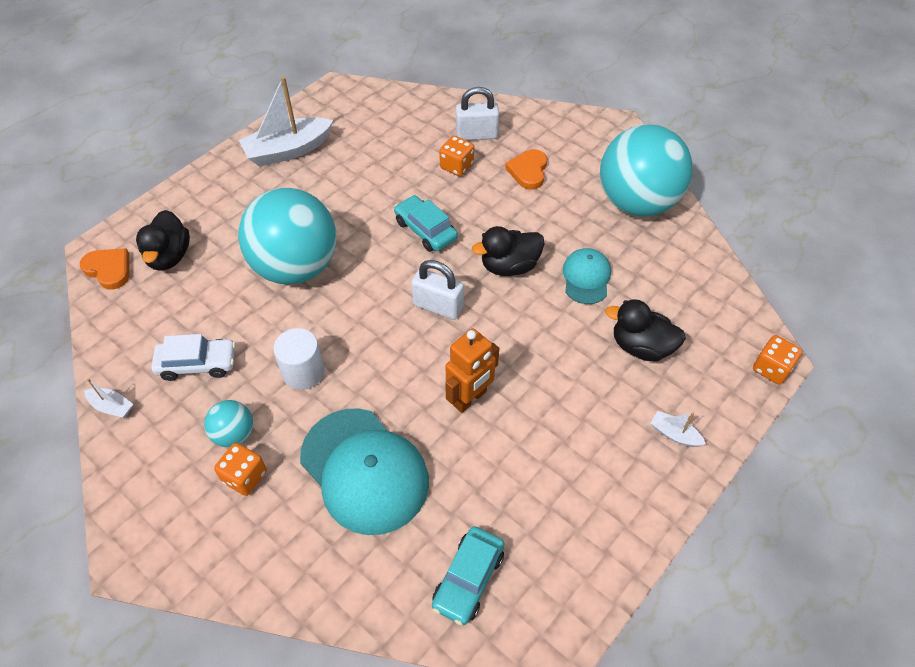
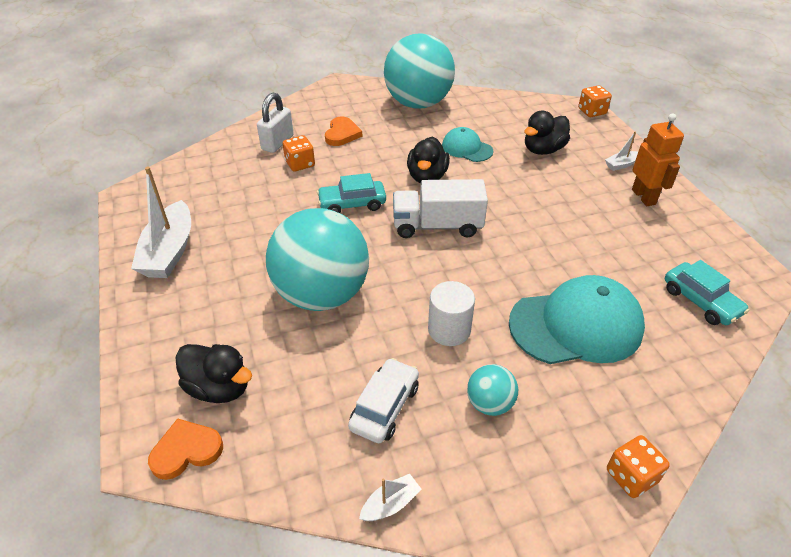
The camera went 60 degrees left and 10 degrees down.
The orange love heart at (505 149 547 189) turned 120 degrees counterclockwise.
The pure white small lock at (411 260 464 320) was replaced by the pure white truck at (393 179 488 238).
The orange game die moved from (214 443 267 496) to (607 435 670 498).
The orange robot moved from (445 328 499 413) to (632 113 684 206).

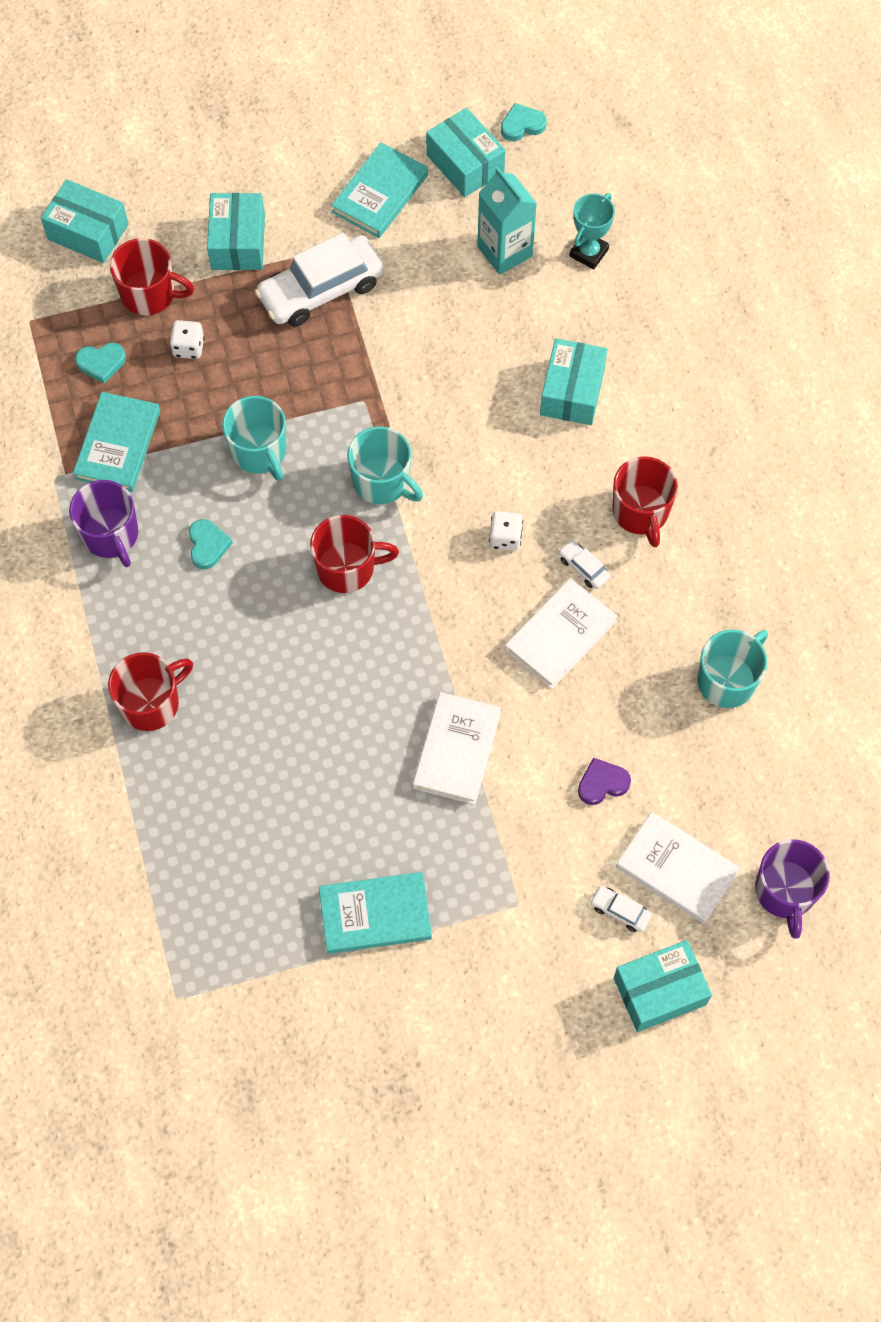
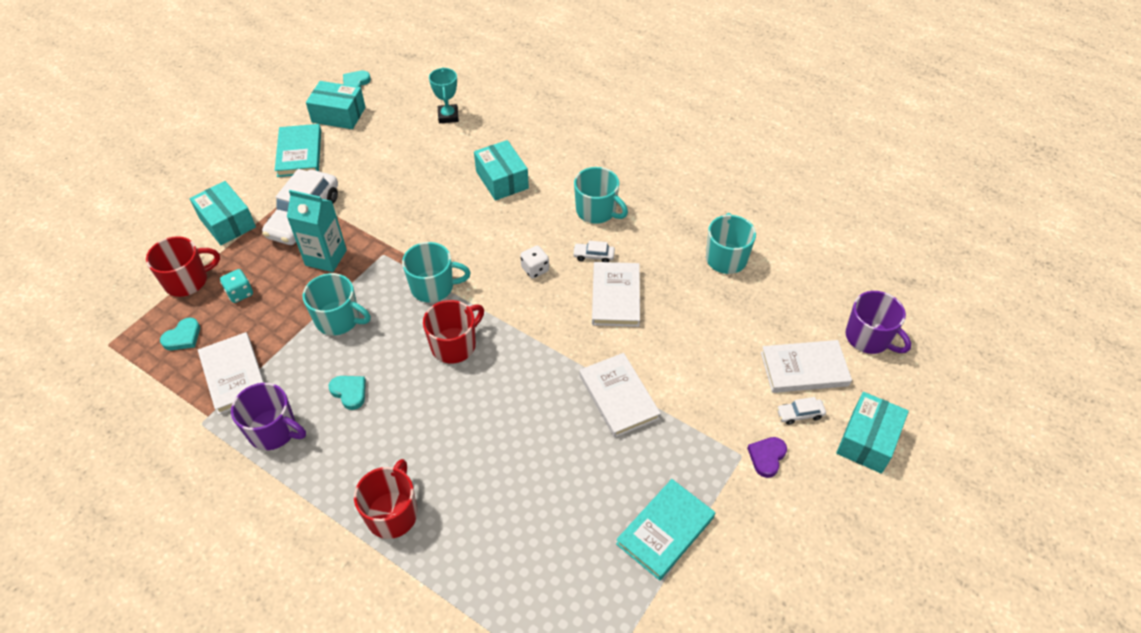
The camera went 40 degrees left and 15 degrees down.
The aqua hardcover at (73 392 160 492) became the pure white hardcover at (198 332 265 415).
The pure white game die at (169 320 204 359) became the aqua game die at (220 269 253 303).
The aqua milk carton moved from (477 167 537 275) to (287 190 347 272).
The scarlet tea mug at (612 456 678 548) became the aqua tea mug at (574 167 628 224).
The royal purple love heart moved from (578 758 631 805) to (747 437 787 478).
The aqua parcel at (41 179 129 263) disappeared.

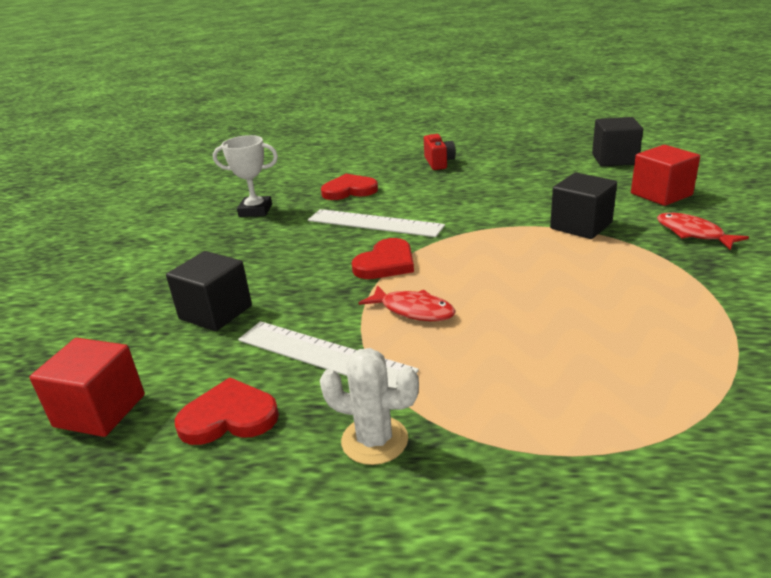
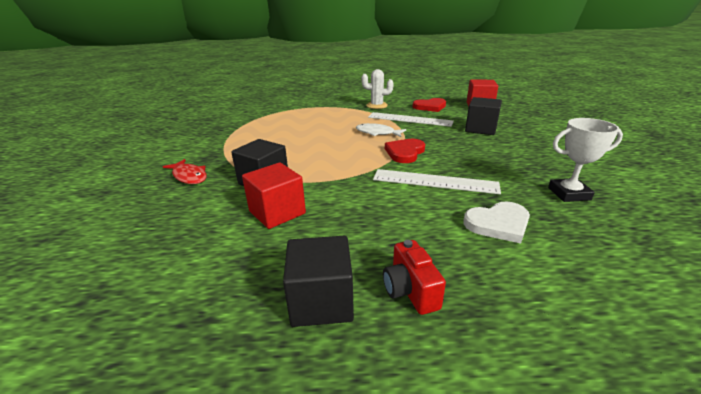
The camera went 170 degrees right and 0 degrees up.
The scarlet solid cube moved from (631 145 700 206) to (242 163 306 229).
The jet-black solid cube moved from (592 117 643 166) to (283 236 354 327).
The scarlet toy fish at (359 285 456 321) became the pure white toy fish at (356 123 406 137).
The scarlet love heart at (321 174 378 200) became the pure white love heart at (463 202 530 244).

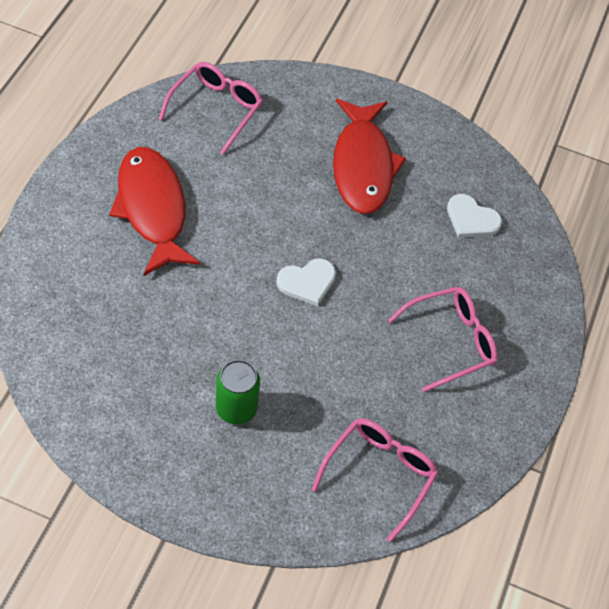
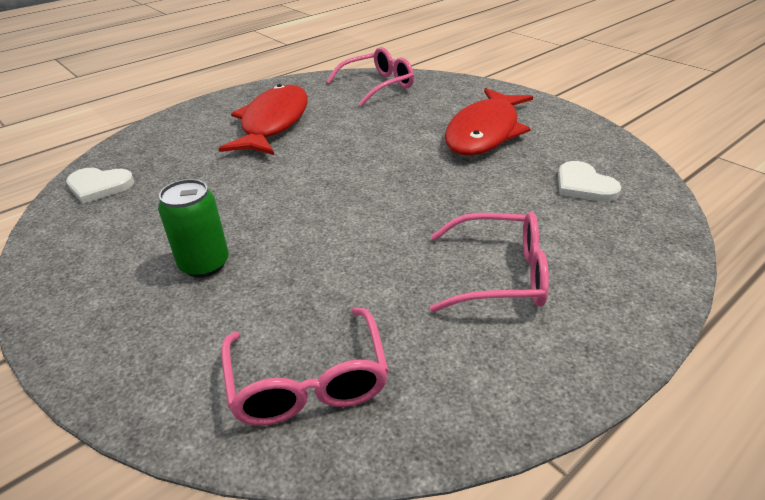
The camera went 35 degrees right and 20 degrees down.
The pure white love heart moved from (276 258 336 307) to (66 167 134 204).
The rose-pink spectacles at (312 418 438 542) turned 105 degrees clockwise.

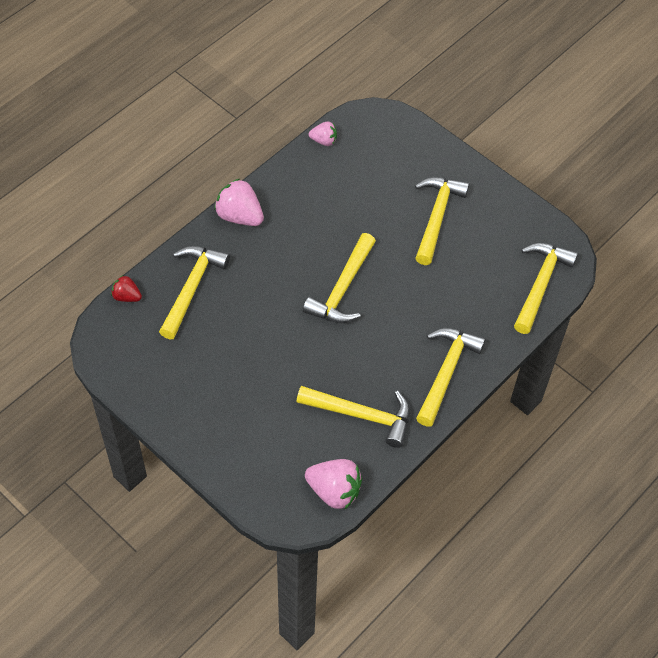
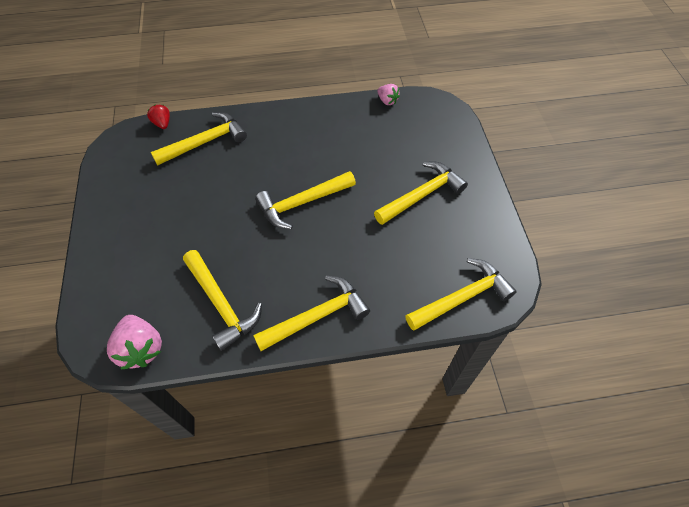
The camera went 40 degrees right and 0 degrees up.
The rose-pink berry at (214 179 264 226) disappeared.

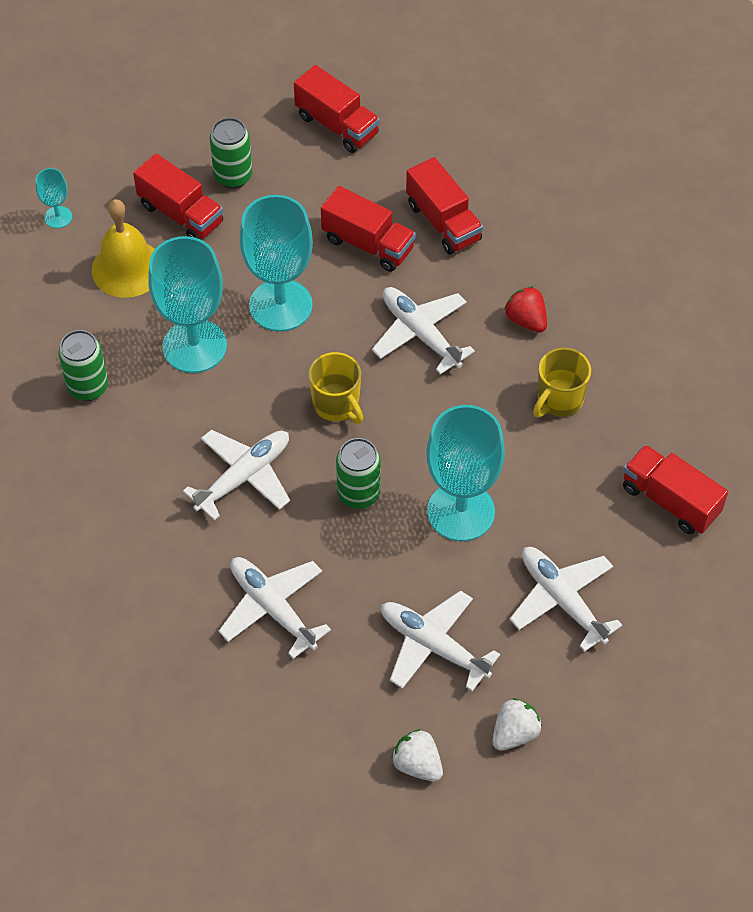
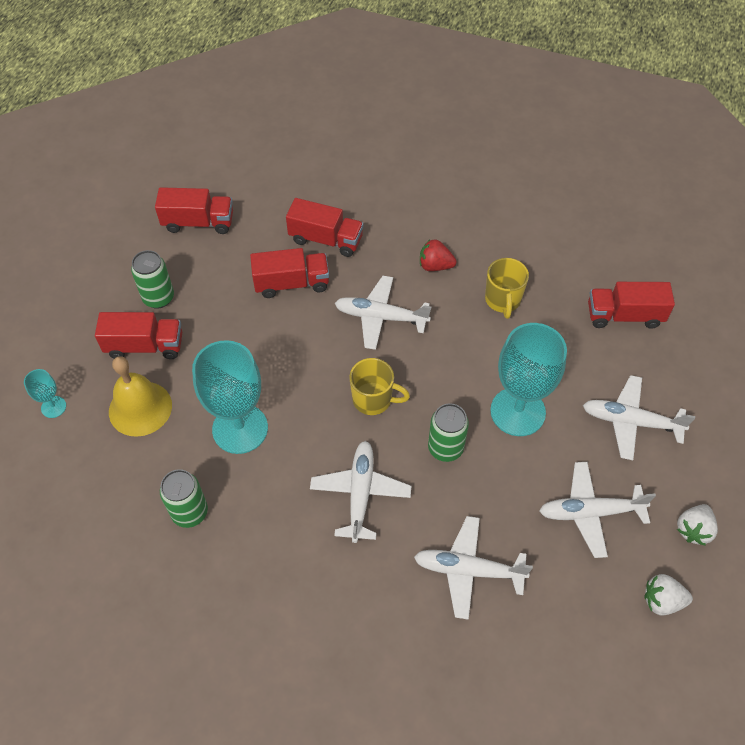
The camera went 40 degrees left and 0 degrees up.
The pure white berry at (493 698 542 751) turned 150 degrees counterclockwise.
The aqua goblet at (240 195 313 332) disappeared.

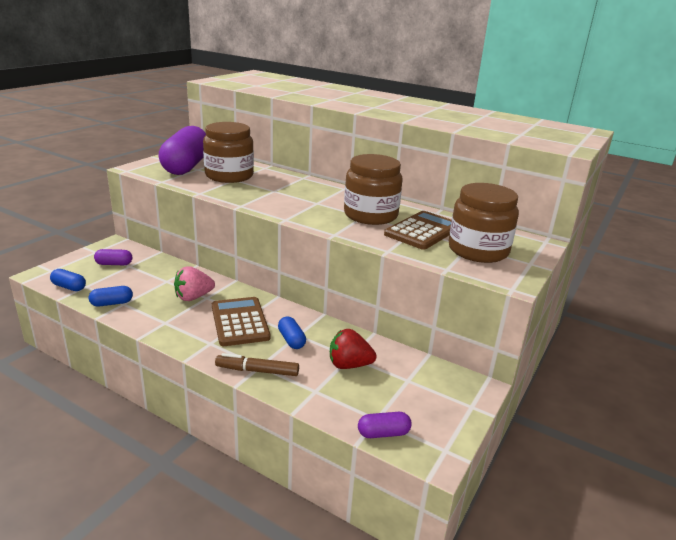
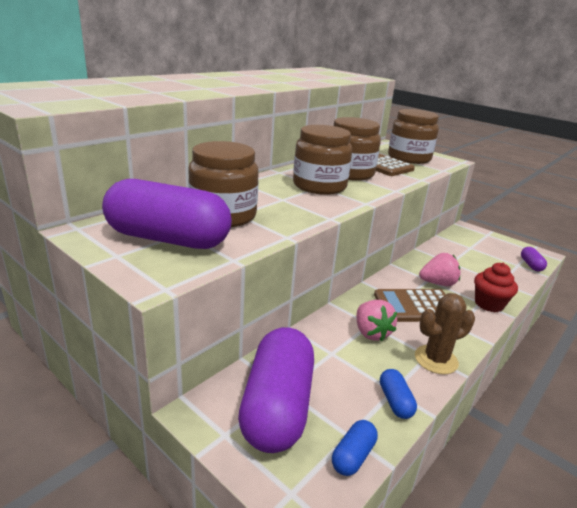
The camera went 80 degrees left and 0 degrees up.
The royal purple pill at (94 249 132 265) changed to 2.40 times the size.
The russet preserve jar at (293 125 352 195) appeared.
The russet prickly plant at (415 293 475 374) appeared.
The blue pill at (278 316 306 349) was replaced by the rose-pink berry at (419 253 460 286).
The russet marker pen at (215 353 299 376) was replaced by the scarlet muffin at (474 263 518 312).
The scarlet berry at (330 329 377 369) disappeared.

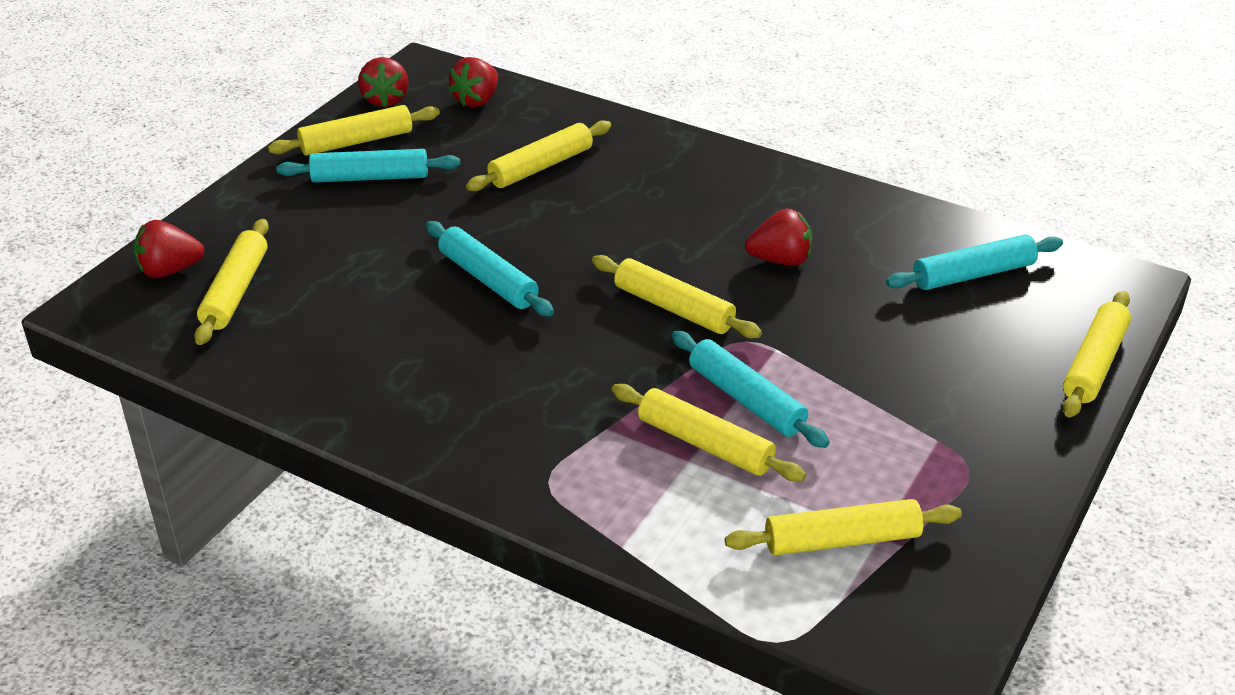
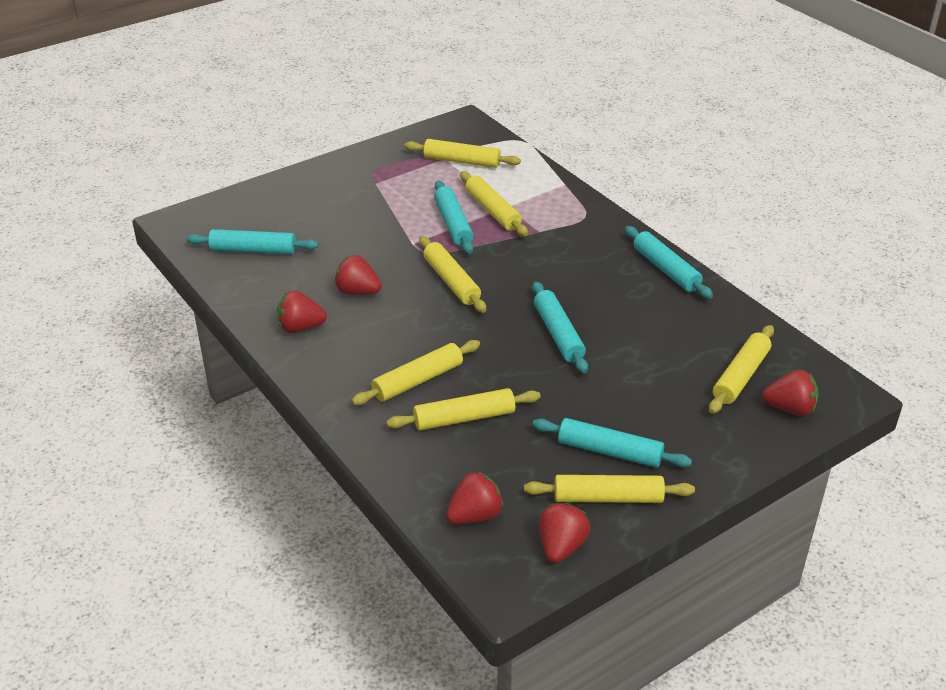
The camera went 155 degrees left and 0 degrees up.
The scarlet berry at (277 291 327 333) appeared.
The golden pastry roller moved from (1063 291 1131 418) to (351 340 480 405).
The aqua pastry roller at (625 226 713 299) appeared.

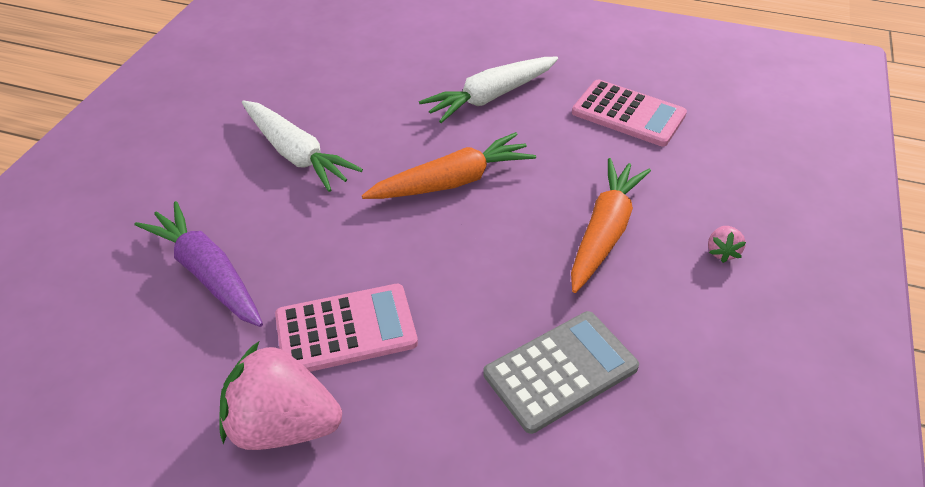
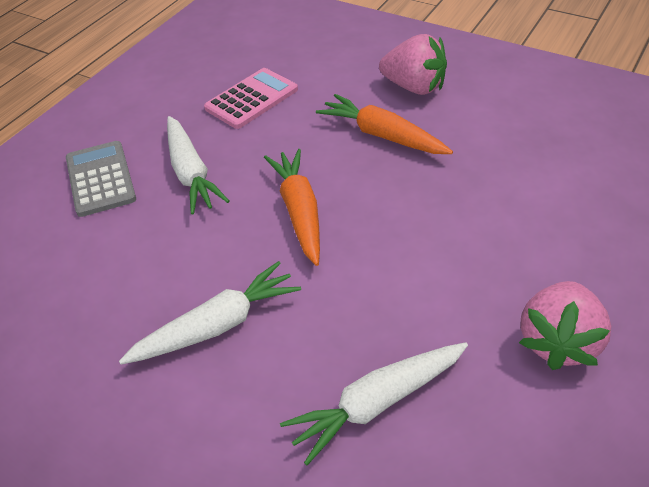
The camera went 75 degrees left and 0 degrees up.
The gray adding machine moved from (483 311 639 434) to (66 141 136 217).
The royal purple carrot at (135 201 263 327) became the pure white carrot at (280 342 468 465).
The rose-pink berry at (708 226 746 263) changed to 2.32 times the size.
The rose-pink adding machine at (275 284 418 372) disappeared.

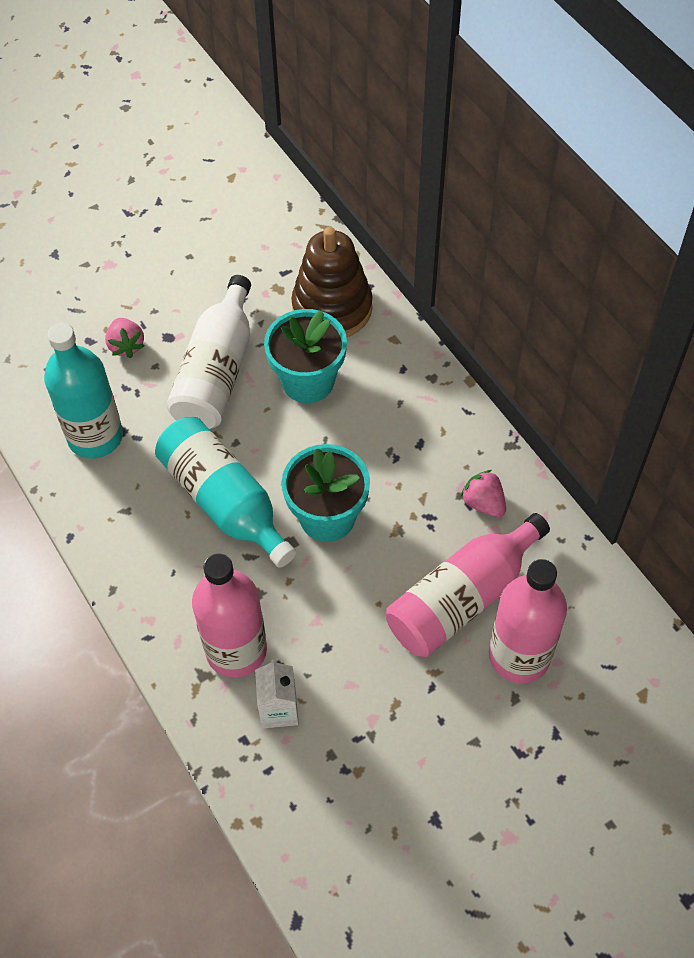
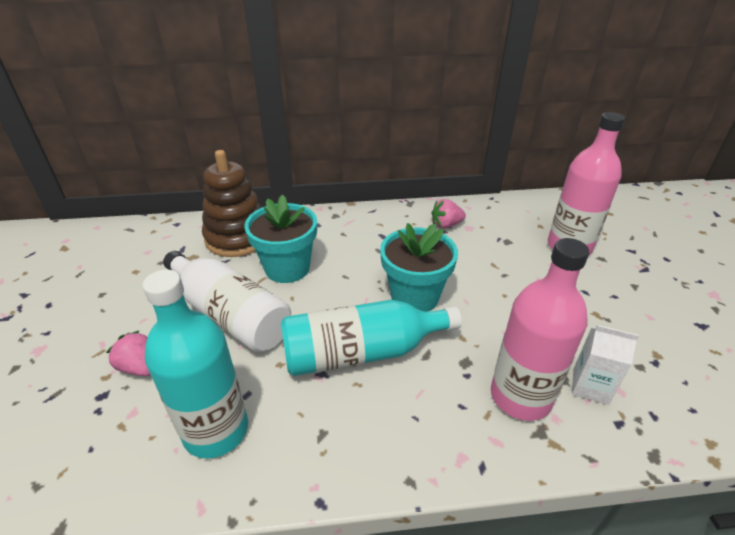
The camera went 65 degrees left and 20 degrees down.
The rose-pink berry at (105 318 144 358) turned 150 degrees counterclockwise.
The rose-pink bottle at (386 513 550 657) disappeared.

